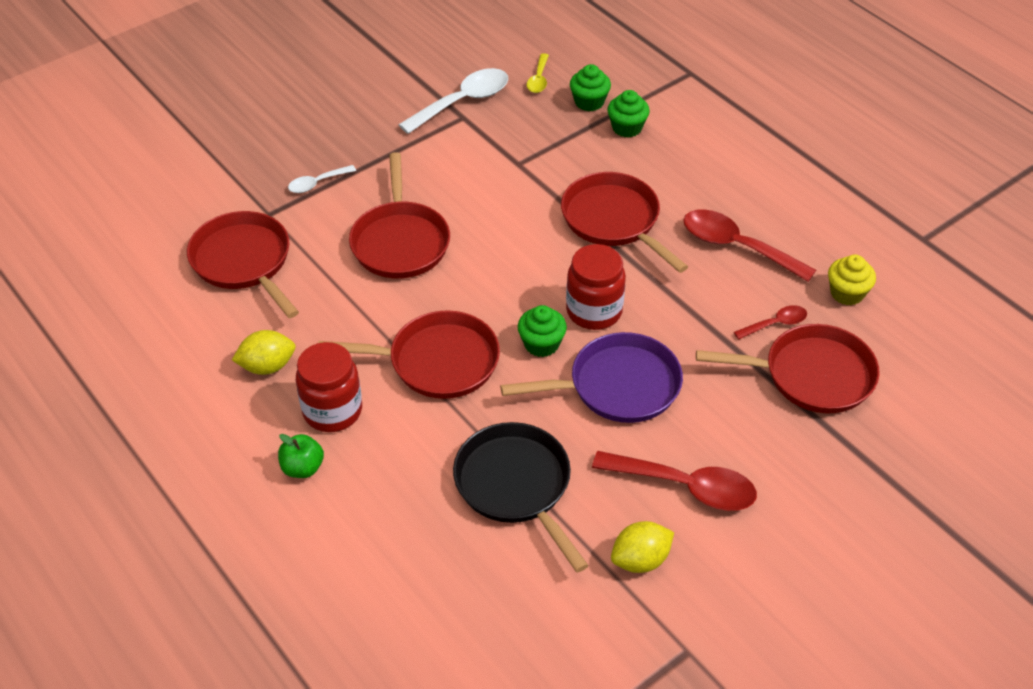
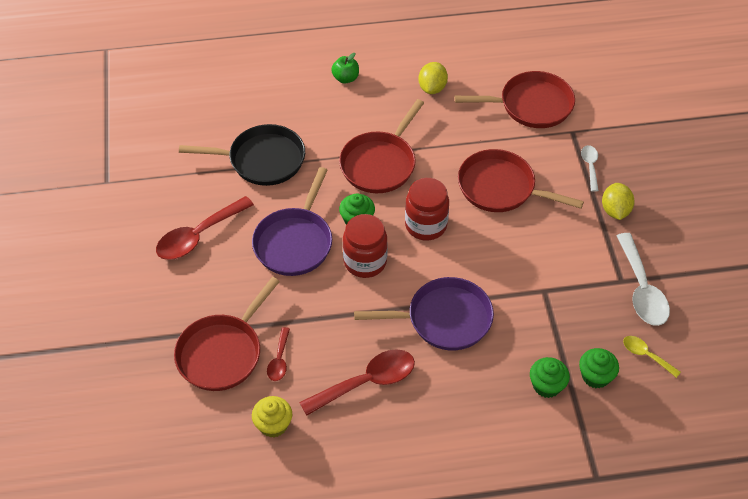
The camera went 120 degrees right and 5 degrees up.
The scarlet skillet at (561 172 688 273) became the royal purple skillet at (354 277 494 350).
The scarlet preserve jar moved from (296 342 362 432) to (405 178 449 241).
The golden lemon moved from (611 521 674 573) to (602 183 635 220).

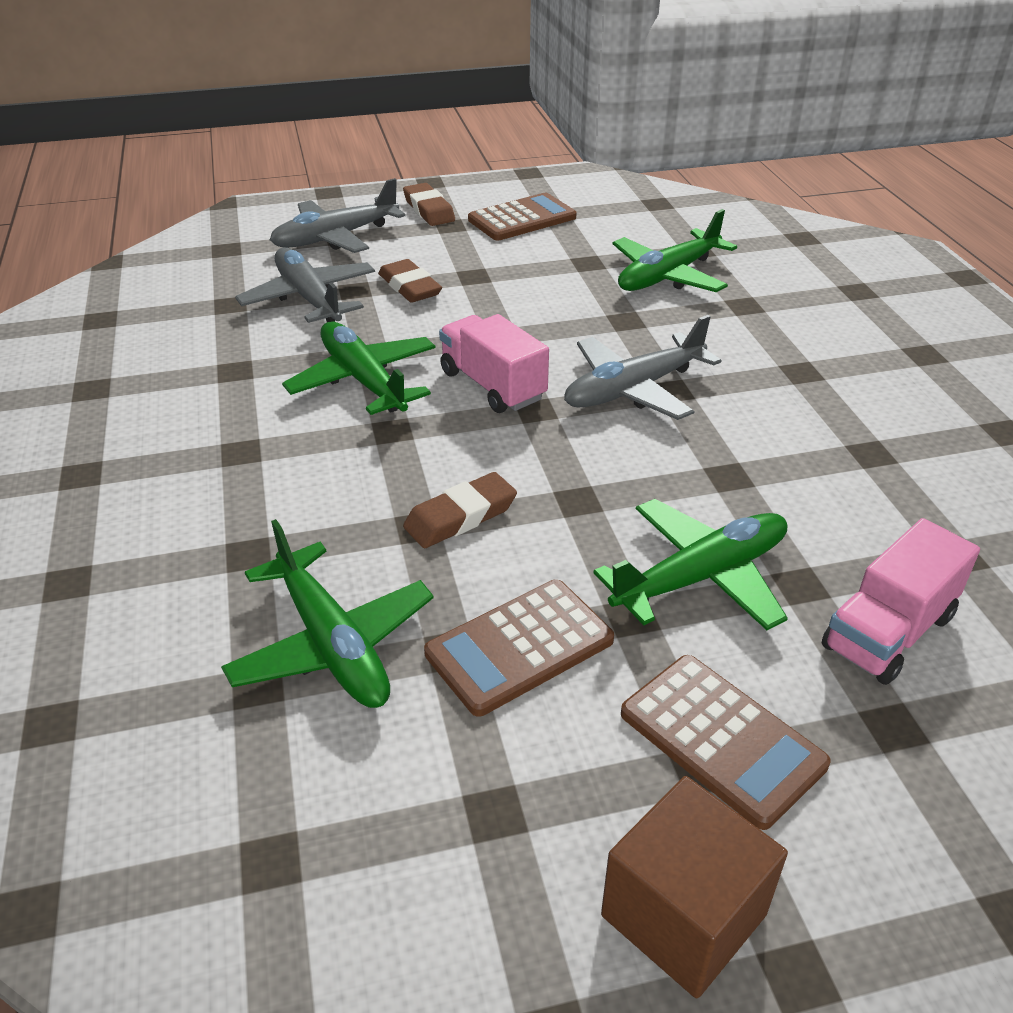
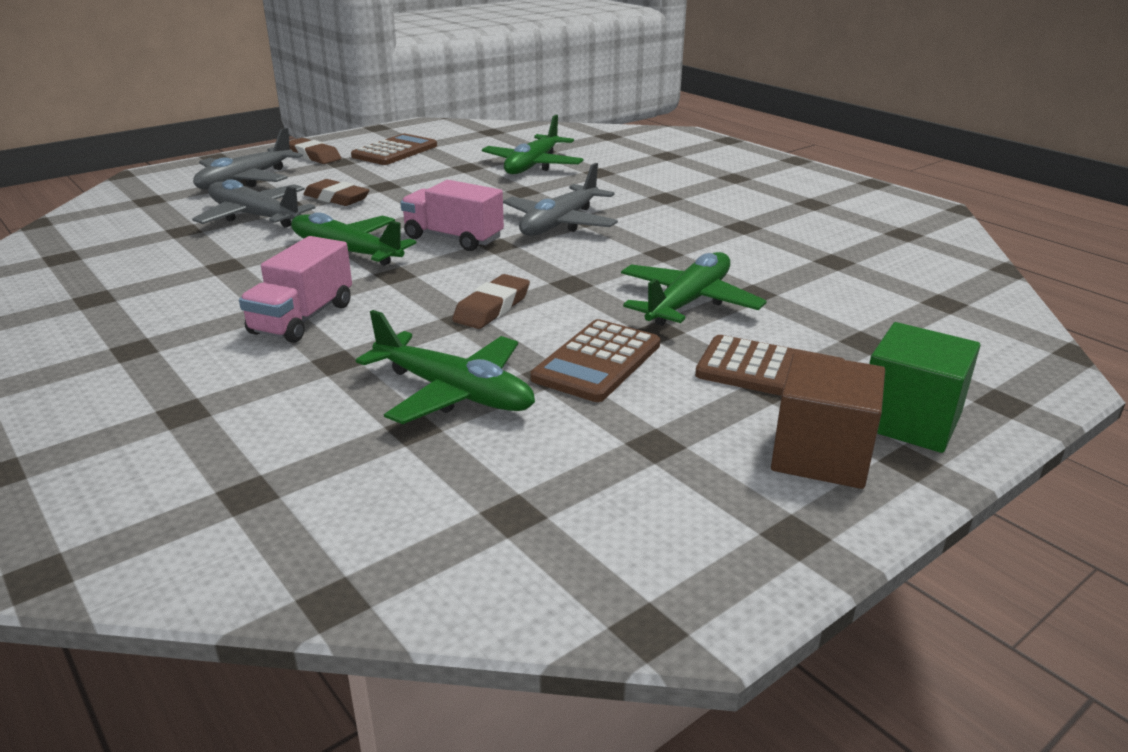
The camera went 25 degrees left and 10 degrees down.
The rose-pink truck moved from (822 518 980 685) to (239 236 352 343).
The green solid cube at (869 322 980 453) appeared.

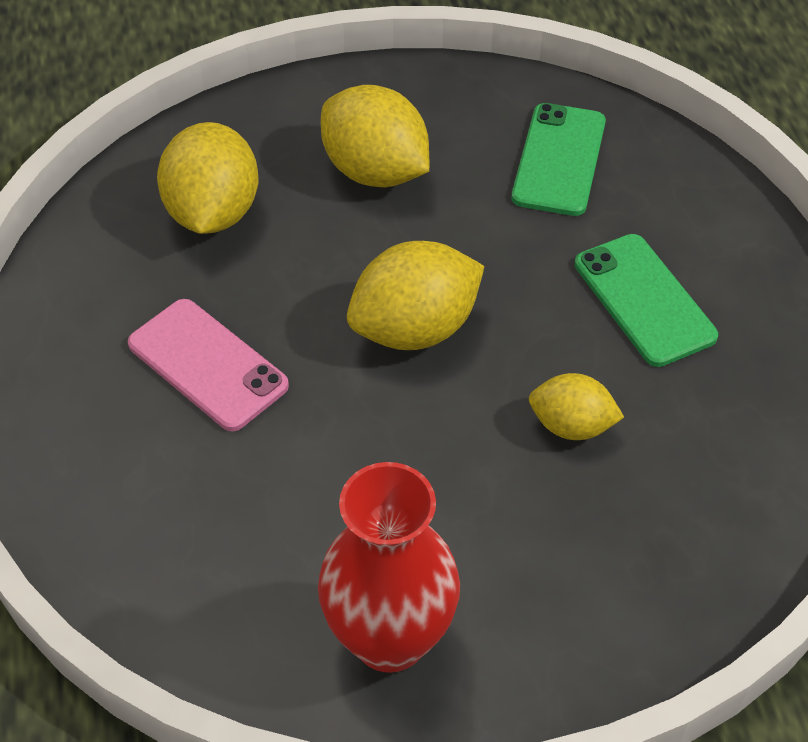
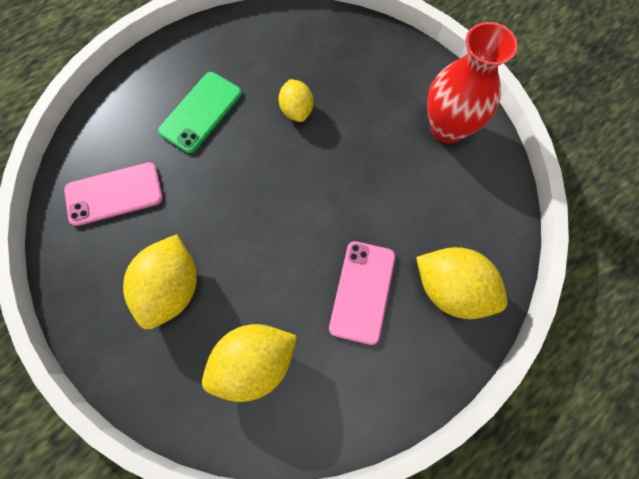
The camera went 120 degrees left and 20 degrees up.
The green phone at (511 103 606 216) became the rose-pink phone at (64 162 163 226).
The golden lemon moved from (347 241 485 350) to (416 247 508 319).

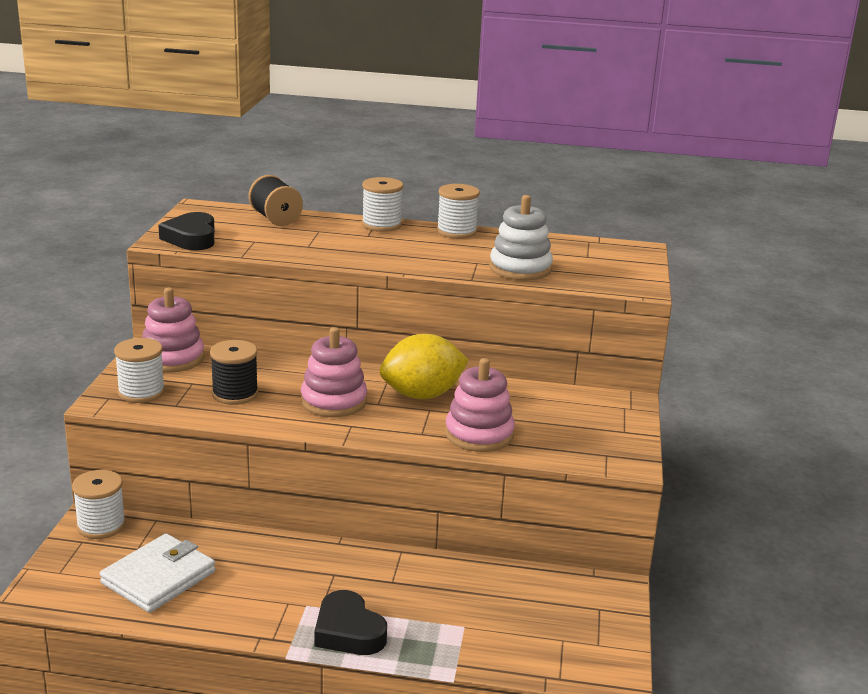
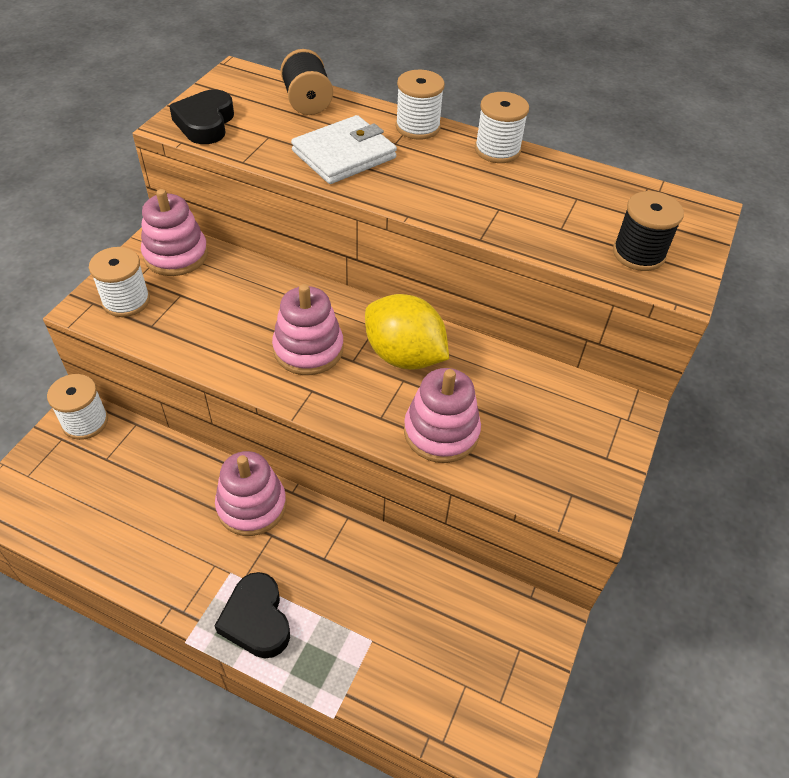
The camera went 15 degrees right and 25 degrees up.
The rose-pink ring stacker at (215 451 287 536) appeared.
The pure white wallet moved from (100 534 215 613) to (291 115 397 184).
The golden lemon at (380 334 469 399) turned 45 degrees clockwise.
The jet-black bobbin moved from (210 340 259 405) to (613 191 684 271).
The pure white ring stacker at (489 195 553 280) disappeared.

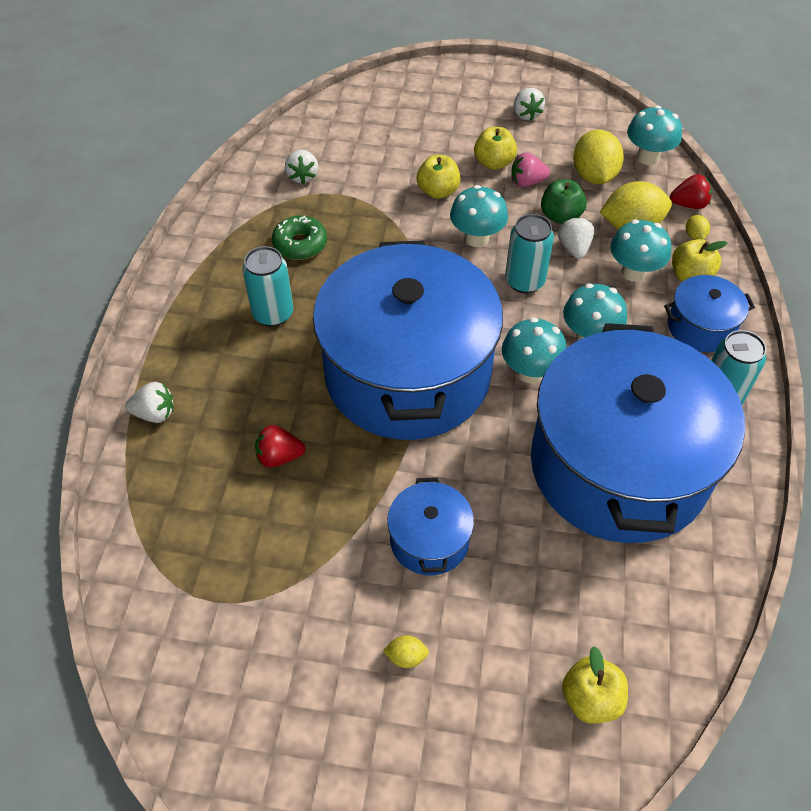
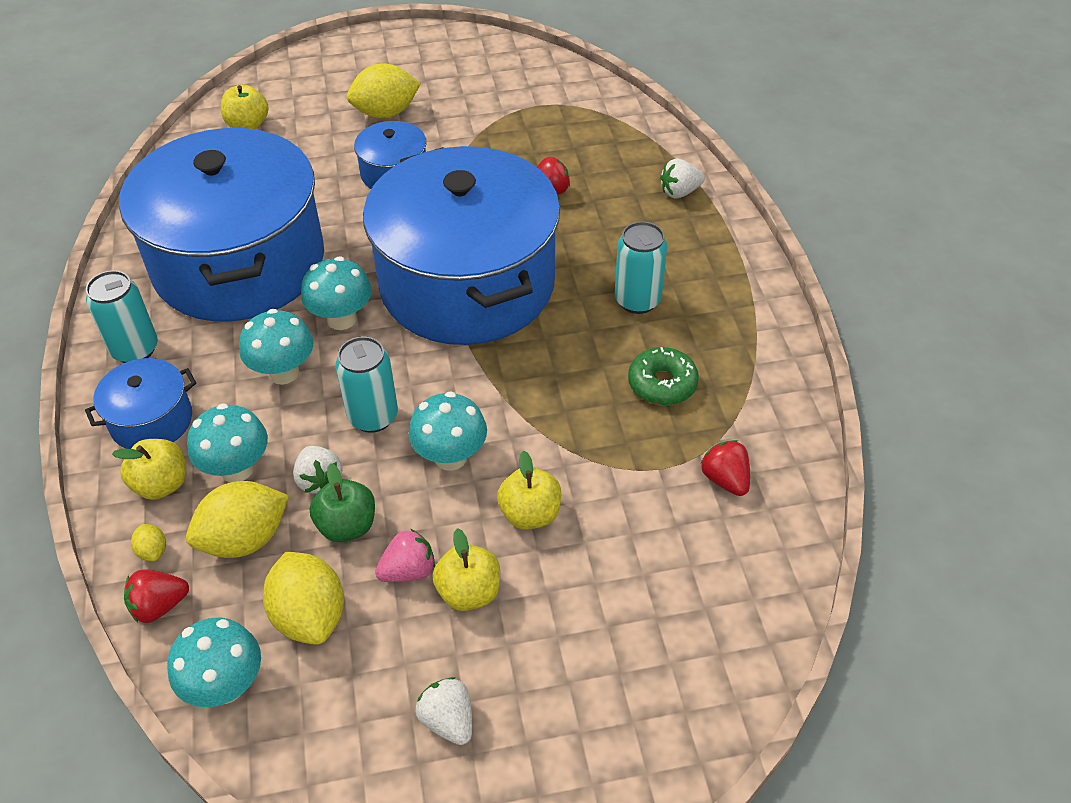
The camera went 160 degrees right and 5 degrees down.
The golden lemon at (383 635 429 668) changed to 2.23 times the size.
The pure white berry at (285 150 319 184) became the scarlet berry at (701 440 750 496).

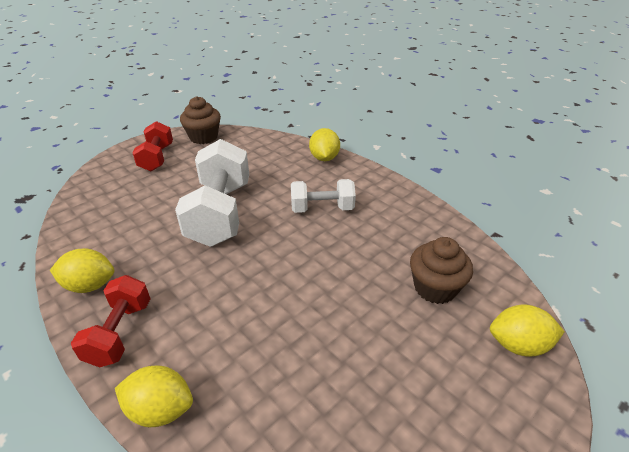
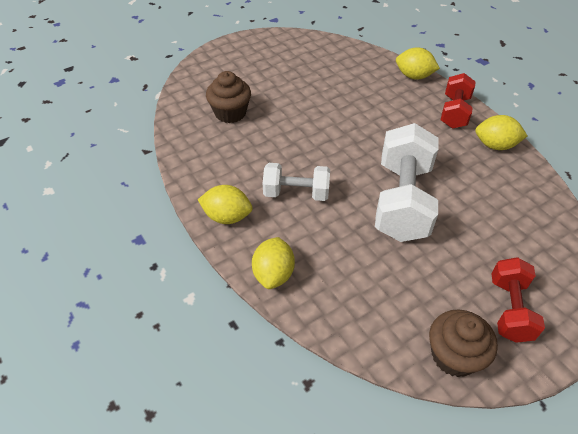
The camera went 170 degrees left and 10 degrees up.
The golden lemon moved from (490 304 565 357) to (198 185 253 224).

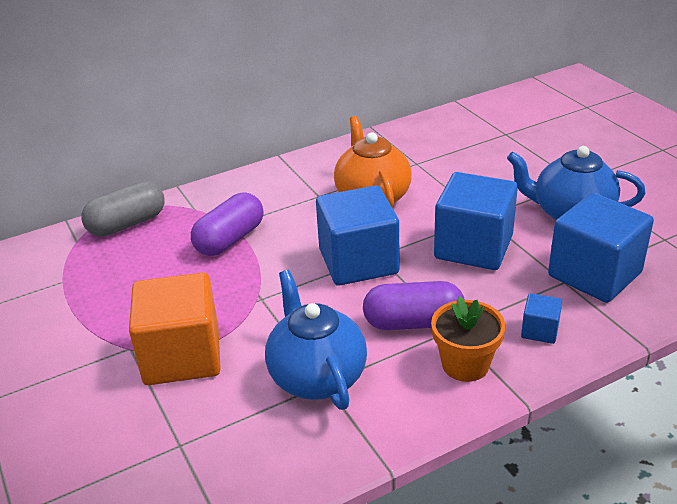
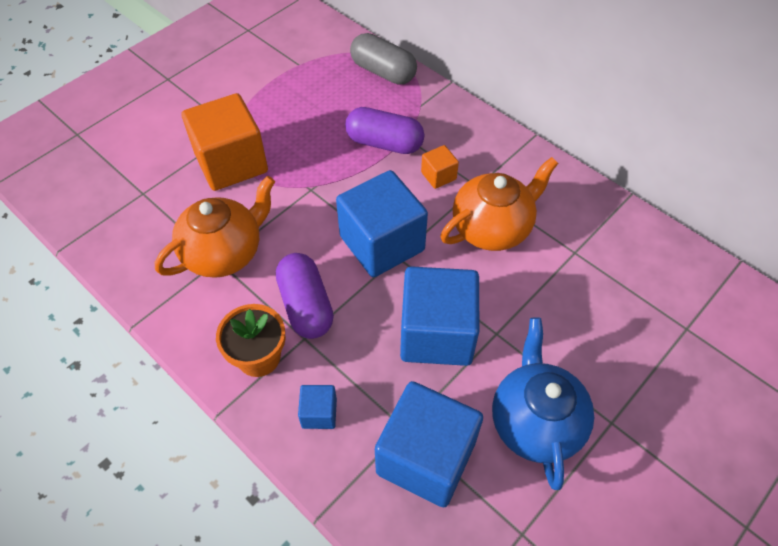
The camera went 70 degrees right and 20 degrees up.
The blue china teapot at (265 270 367 410) became the orange china teapot at (155 176 275 278).
The orange solid cube at (421 145 459 189) appeared.

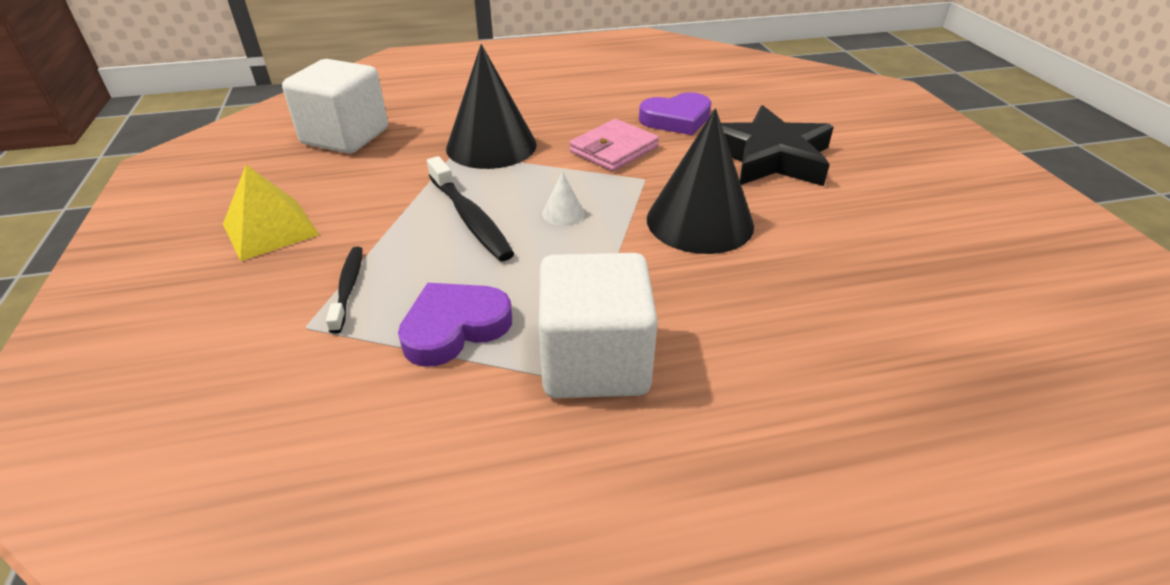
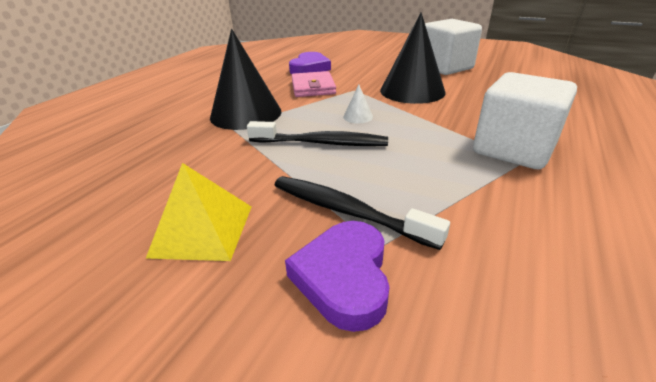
The camera went 50 degrees left and 5 degrees down.
The jet-black tooth brush at (326 247 363 334) changed to 1.60 times the size.
The royal purple love heart moved from (398 283 512 366) to (285 221 389 332).
The pure white solid cube moved from (282 59 388 154) to (425 19 482 75).
The jet-black star at (721 105 834 186) disappeared.

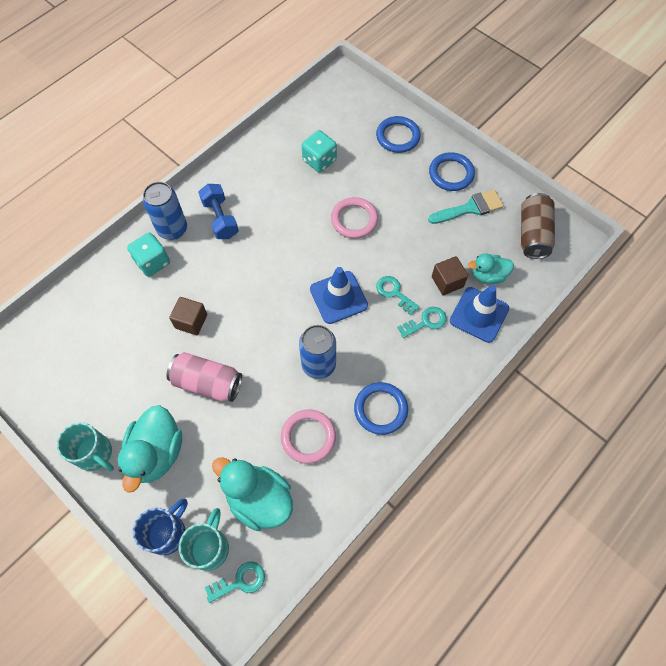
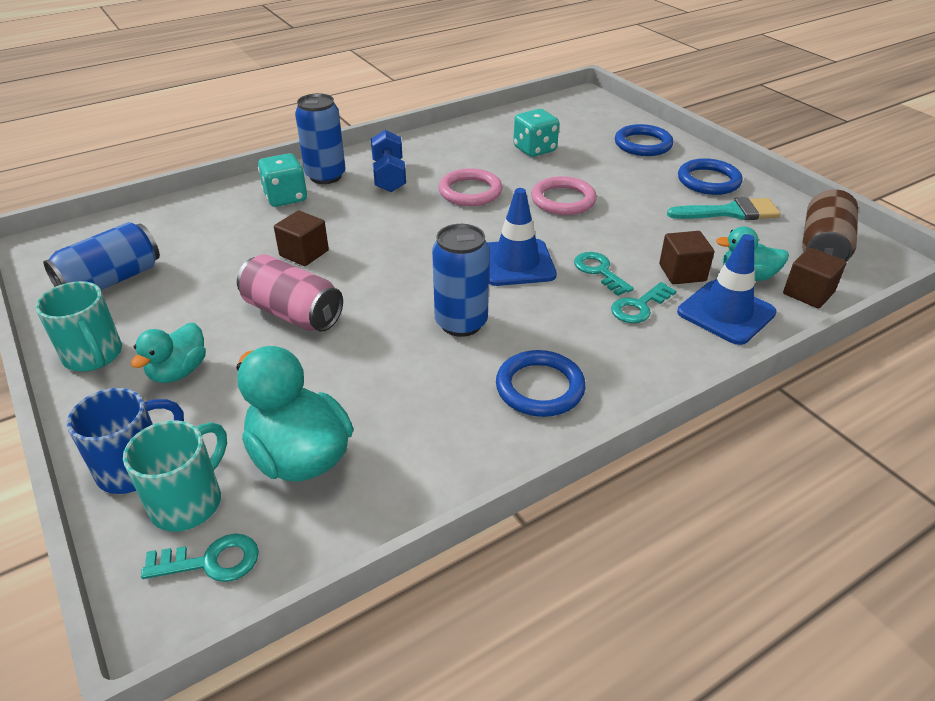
The camera went 15 degrees right and 25 degrees down.
The blue can at (43 222 160 290) appeared.
The aqua duck at (118 405 182 493) changed to 0.61 times the size.
The rose-pink hoop moved from (281 409 336 464) to (438 168 503 206).
The aqua latchkey at (397 307 447 338) turned 150 degrees clockwise.
The russet solid cube at (783 247 847 309) appeared.

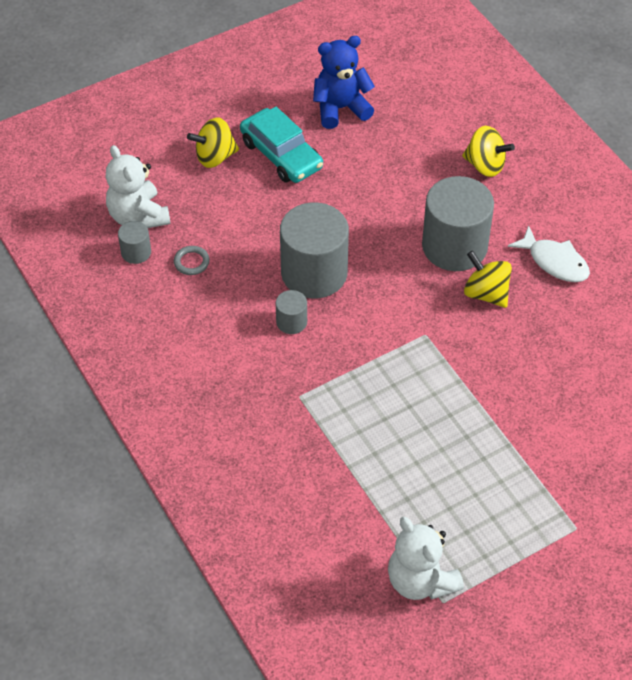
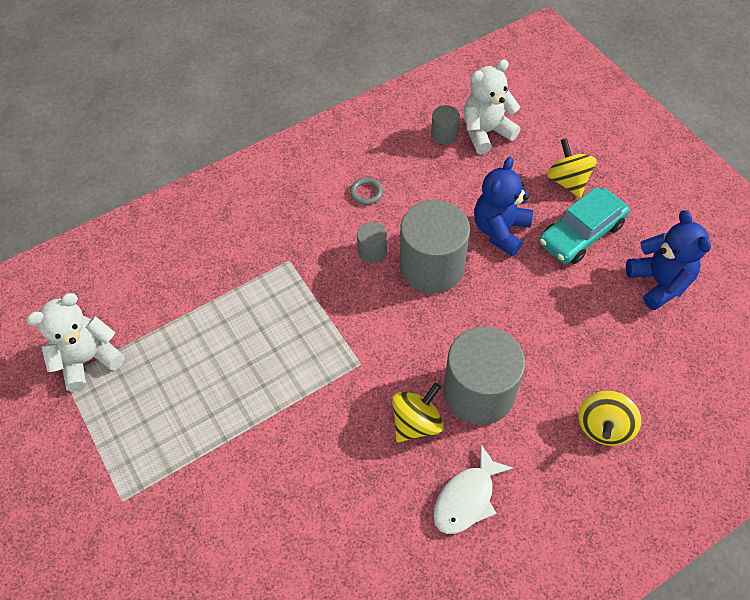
The camera went 90 degrees right and 5 degrees up.
The gray hoop moved from (174 246 210 275) to (350 177 383 205).
The blue teddy bear at (474 157 533 256) appeared.

